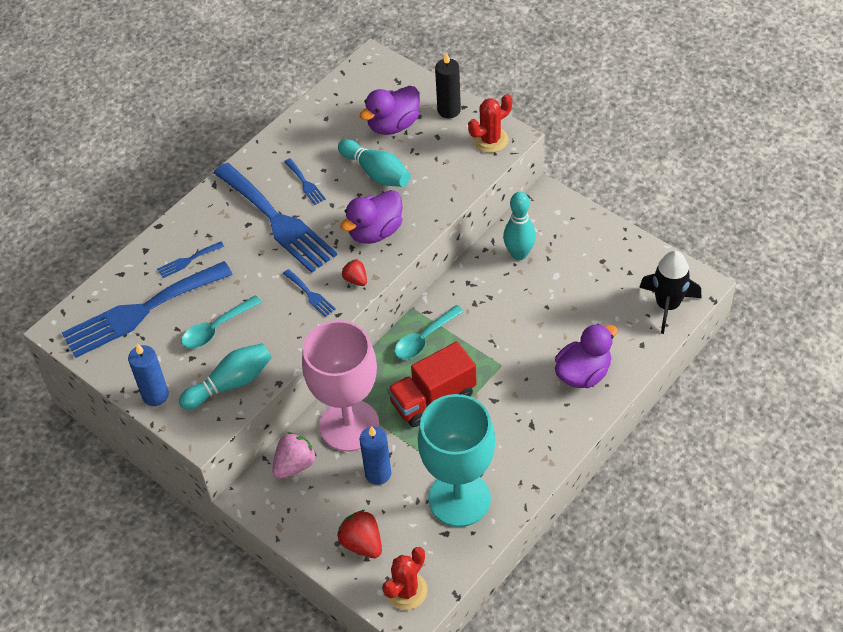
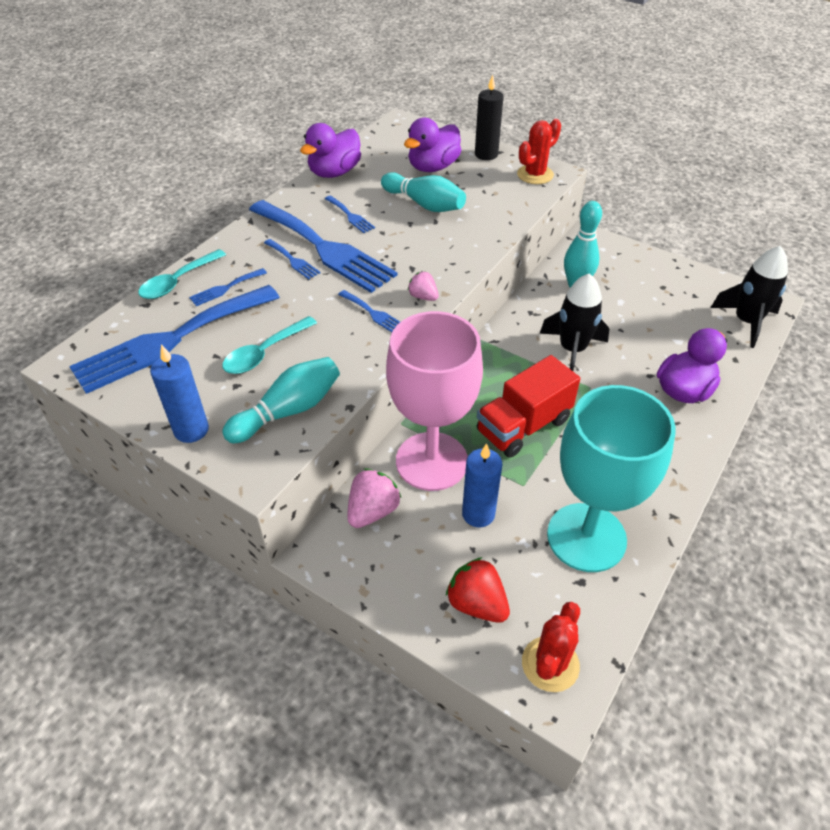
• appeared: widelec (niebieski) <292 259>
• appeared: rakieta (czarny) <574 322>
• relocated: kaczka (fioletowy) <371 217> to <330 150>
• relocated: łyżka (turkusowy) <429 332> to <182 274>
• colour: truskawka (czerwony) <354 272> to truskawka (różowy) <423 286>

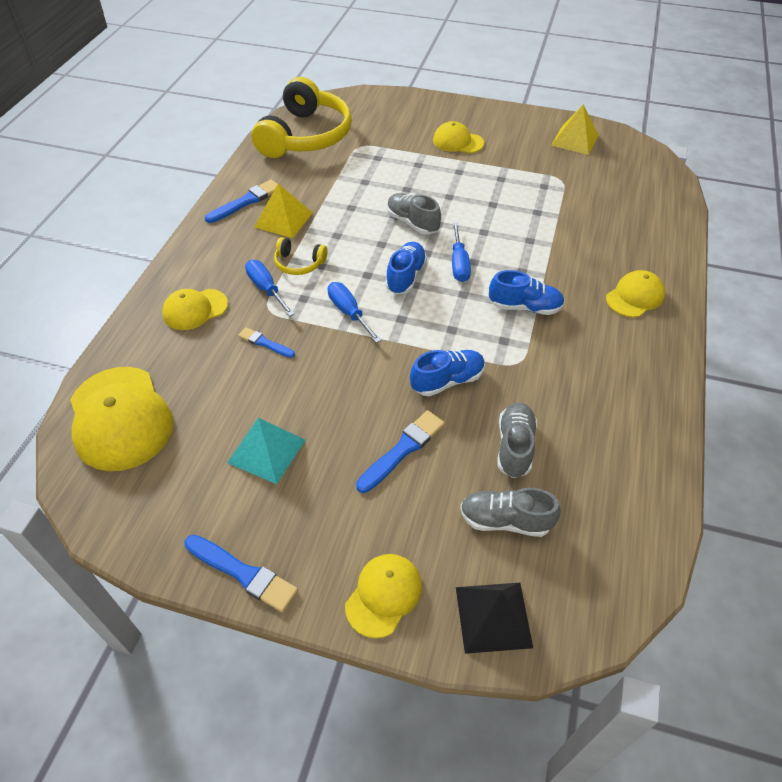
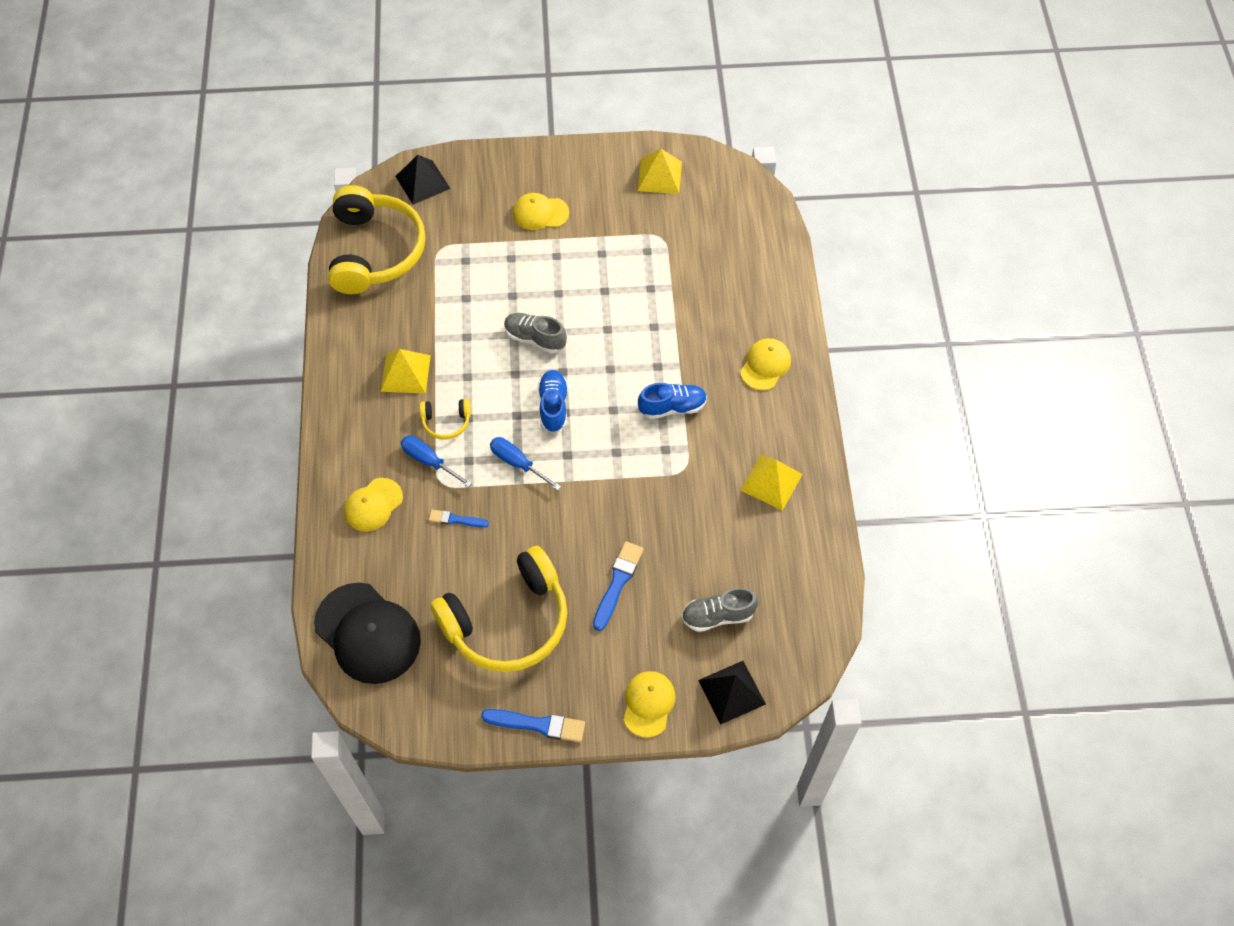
• missing: pędzel (niebieski) <241 201>
• missing: but (niebieski) <447 373>
• missing: śrubokręt (niebieski) <461 252>
• missing: but (szary) <517 440>
• appeared: piramida (czarny) <423 180>
• appeared: piramida (żółty) <771 482>
• exchanged: piramida (turkusowy) <266 451> to słuchawki (żółty) <498 609>
• colour: czapka (żółty) <122 419> to czapka (czarny) <367 633>

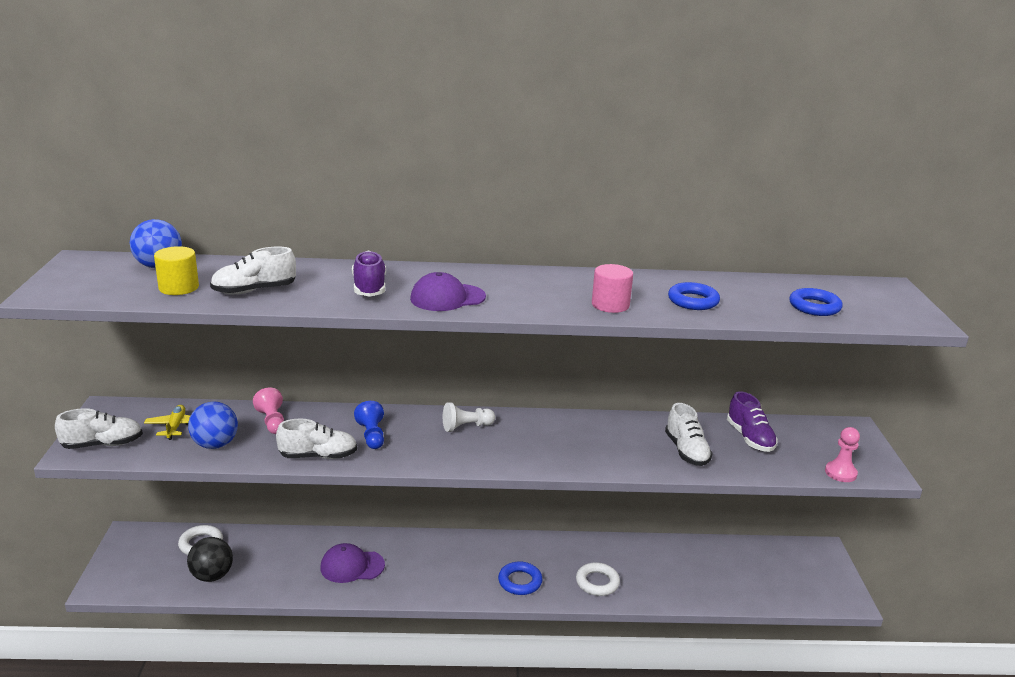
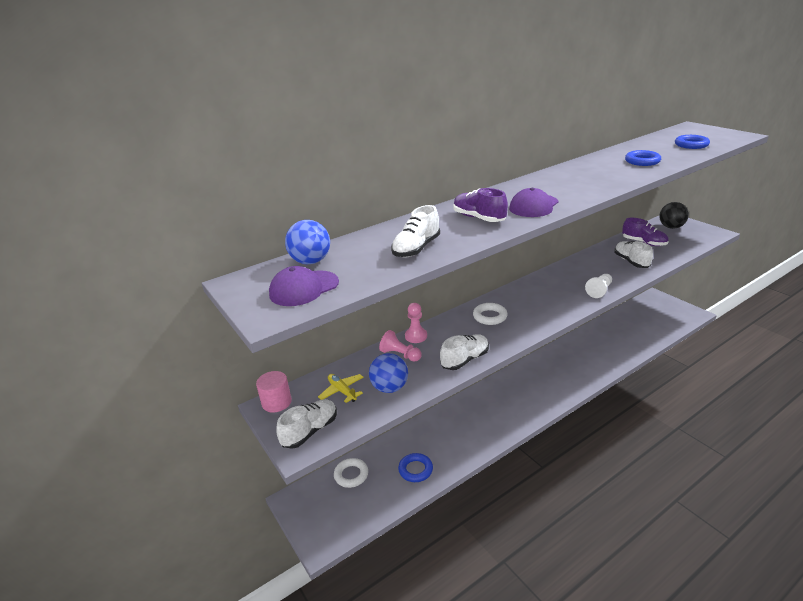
• missing: walec (żółty) <176 270>
• missing: pionek (niebieski) <369 425>
• relocated: piłka (czarny) <210 559> to <674 215>
• relocated: czapka (fioletowy) <352 563> to <304 286>
• relocated: pionek (biały) <469 417> to <598 286>
• relocated: pierścień (niebieski) <520 578> to <415 467>
• relocated: pierścień (biały) <598 579> to <490 314>
• relocated: walec (różowy) <612 288> to <274 392>
• relocated: pionek (różowy) <842 454> to <416 323>
• spun: but (biały) <689 434> = <633 254> 150 degrees counterclockwise

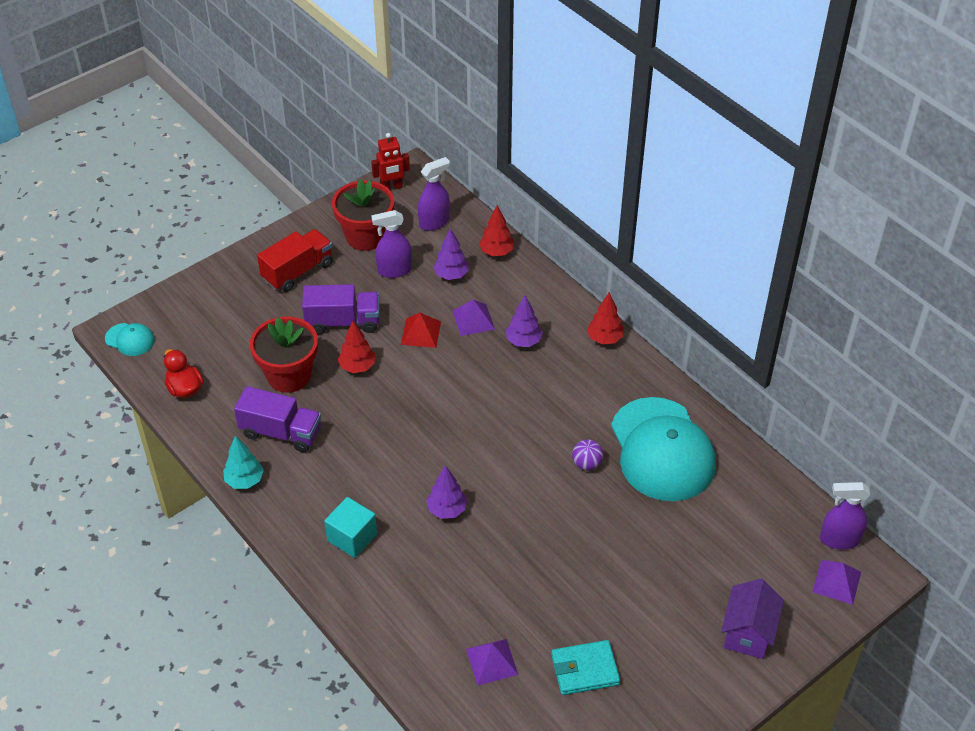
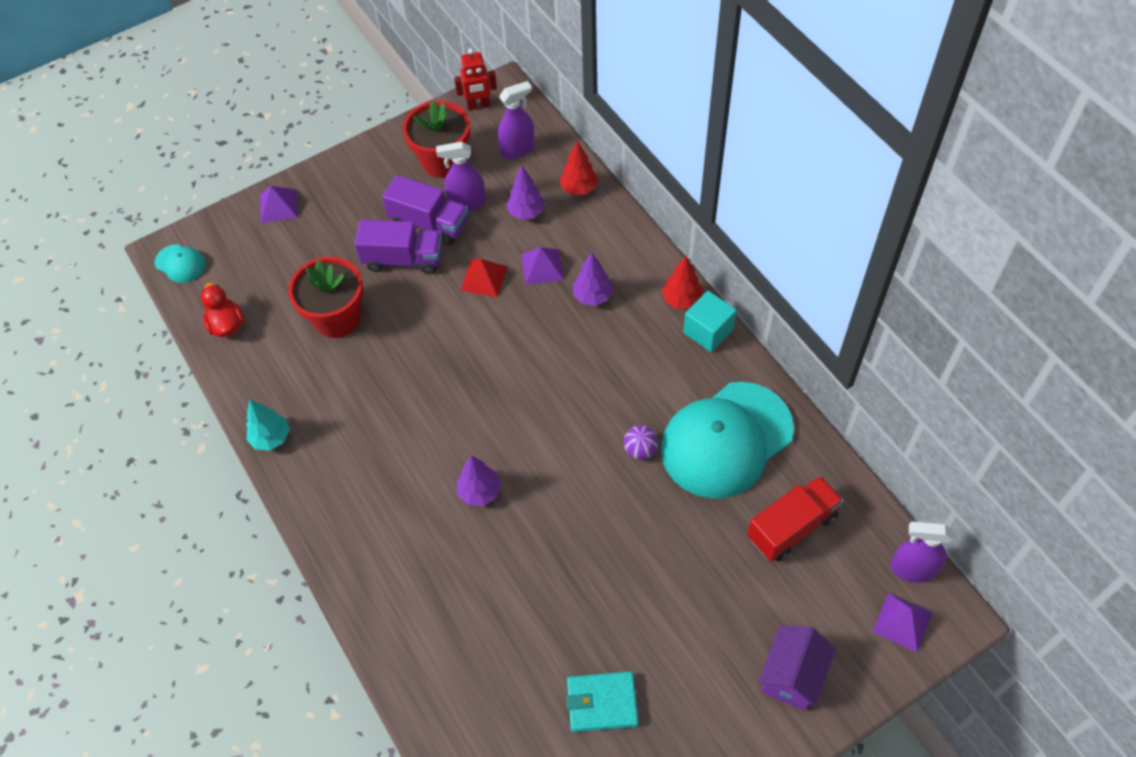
• missing: drzewko (czerwony) <356 347>
• relocated: ciężarówka (fioletowy) <277 419> to <425 210>
• relocated: ciężarówka (czerwony) <295 260> to <795 518>
• relocated: sześcian (turkusowy) <350 527> to <710 321>
• relocated: piramida (fioletowy) <492 662> to <279 204>
• spun: czapka (turkusowy) <663 449> = <727 440> 60 degrees clockwise

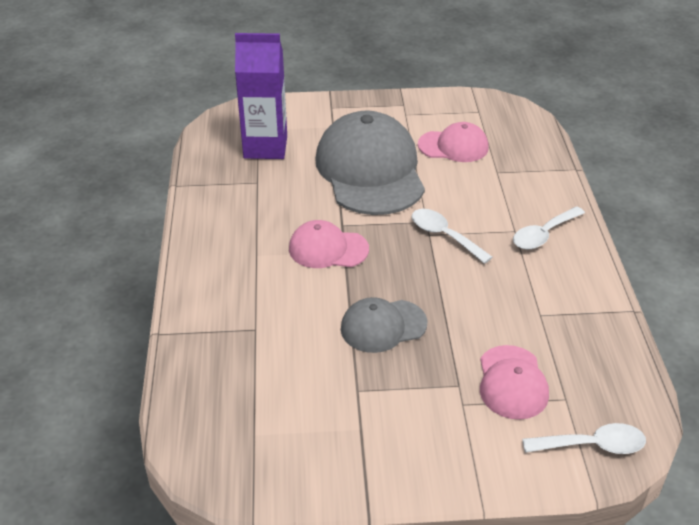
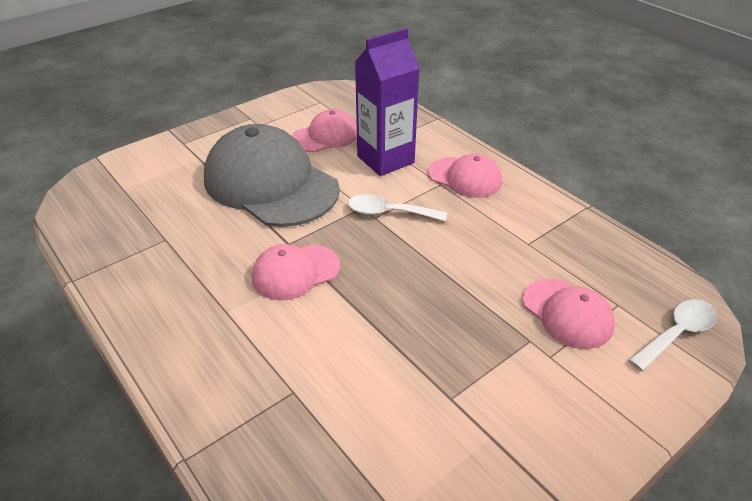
• missing: czapka (szary) <384 325>
• relocated: karton mleka (fioletowy) <261 96> to <387 102>
• exchanged: łyżka (biały) <549 227> to czapka (różowy) <465 176>

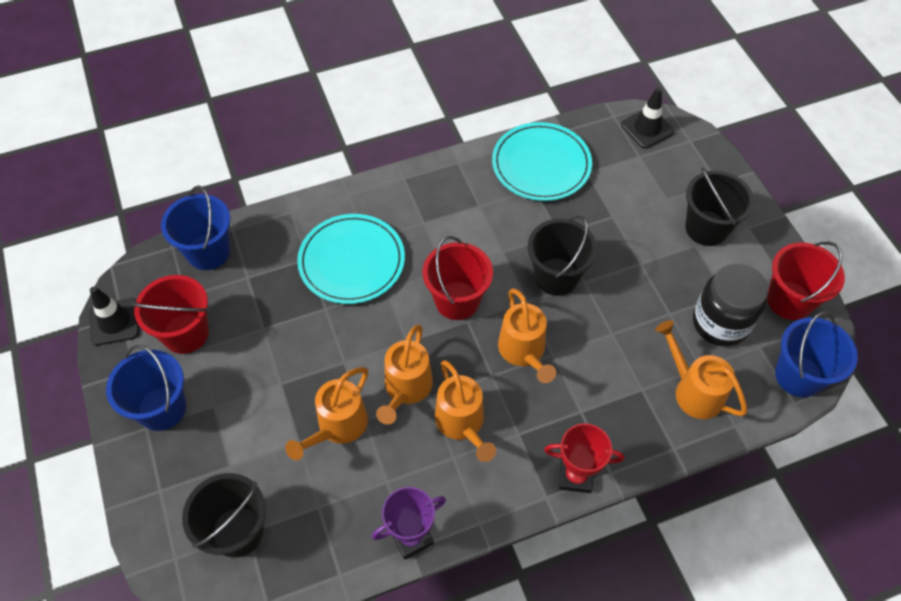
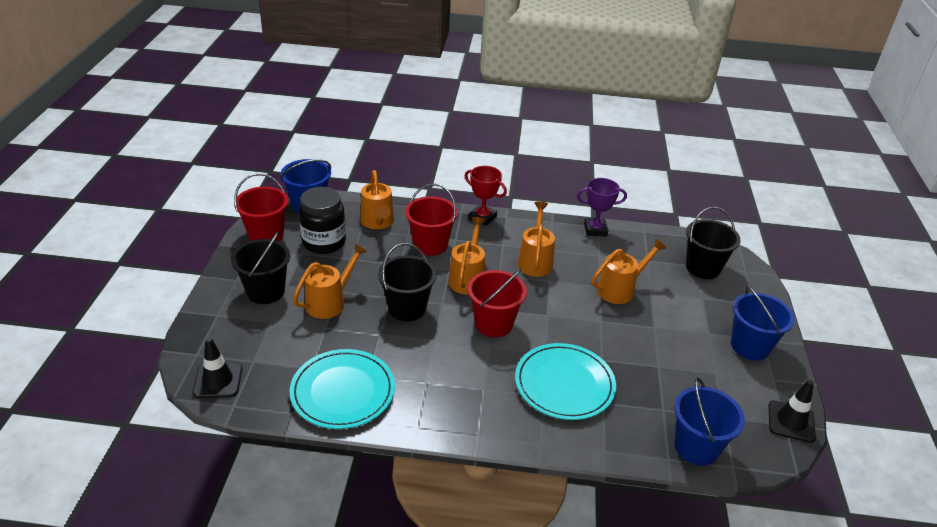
• relocated: wiadro (czerwony) <170 314> to <431 219>
• relocated: konewka (pomarańczowy) <404 375> to <330 281>

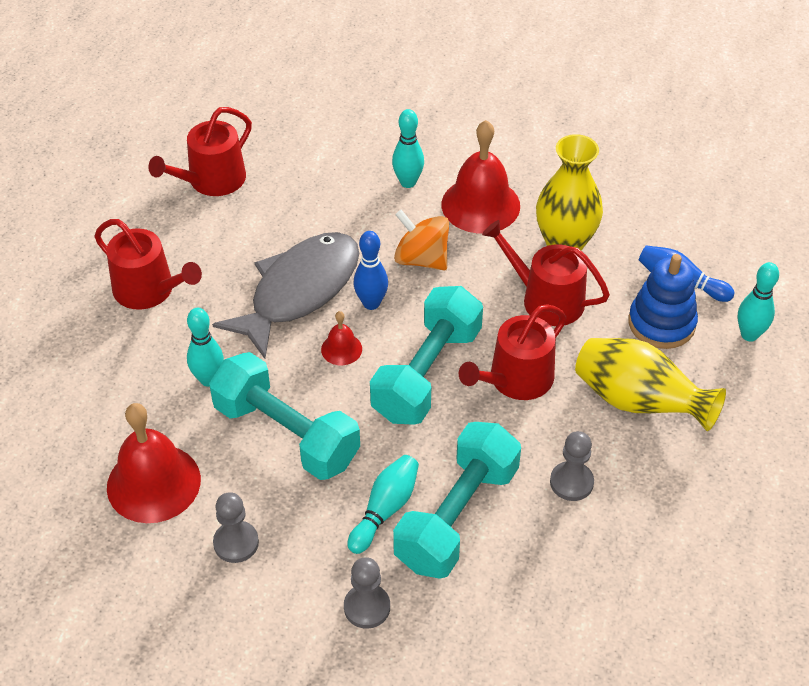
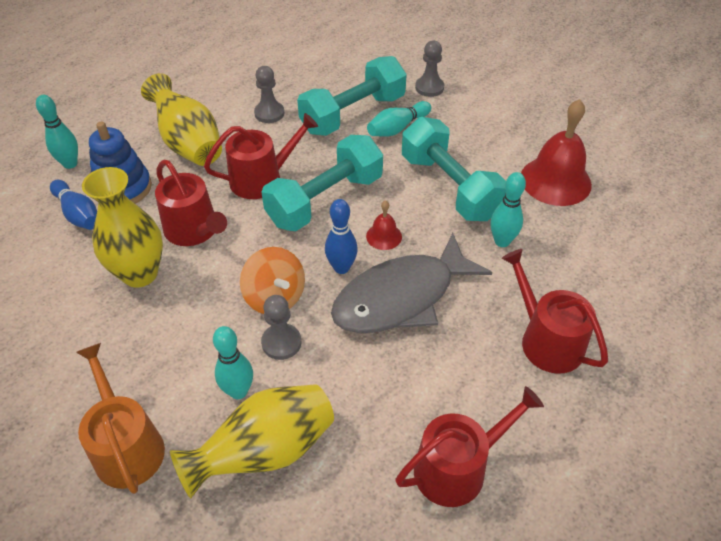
• missing: dzwonek (czerwony) <481 176>
• appeared: konewka (pomarańczowy) <120 418>
• appeared: wazon (żółty) <252 441>
• relocated: pionek (szary) <236 527> to <281 327>

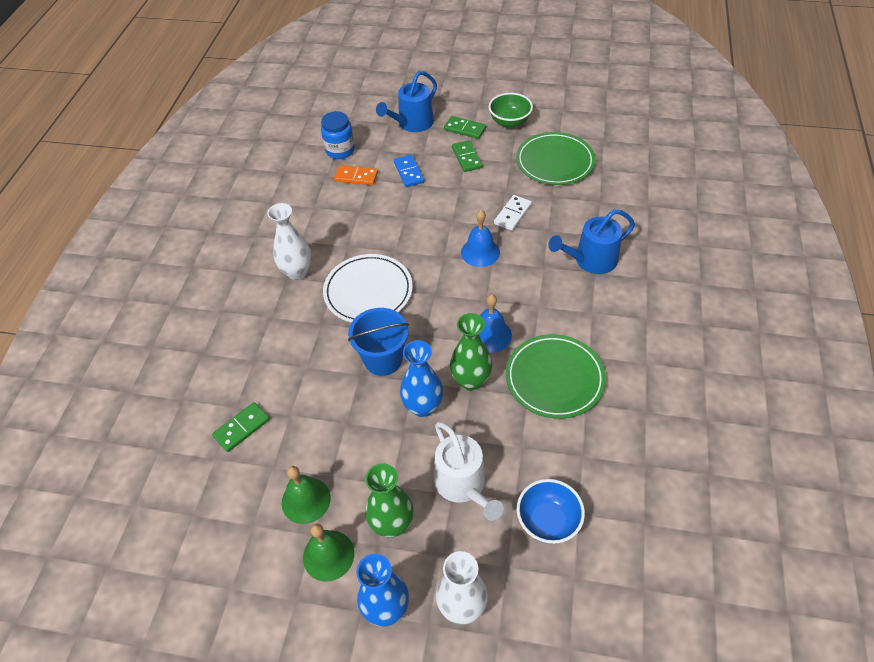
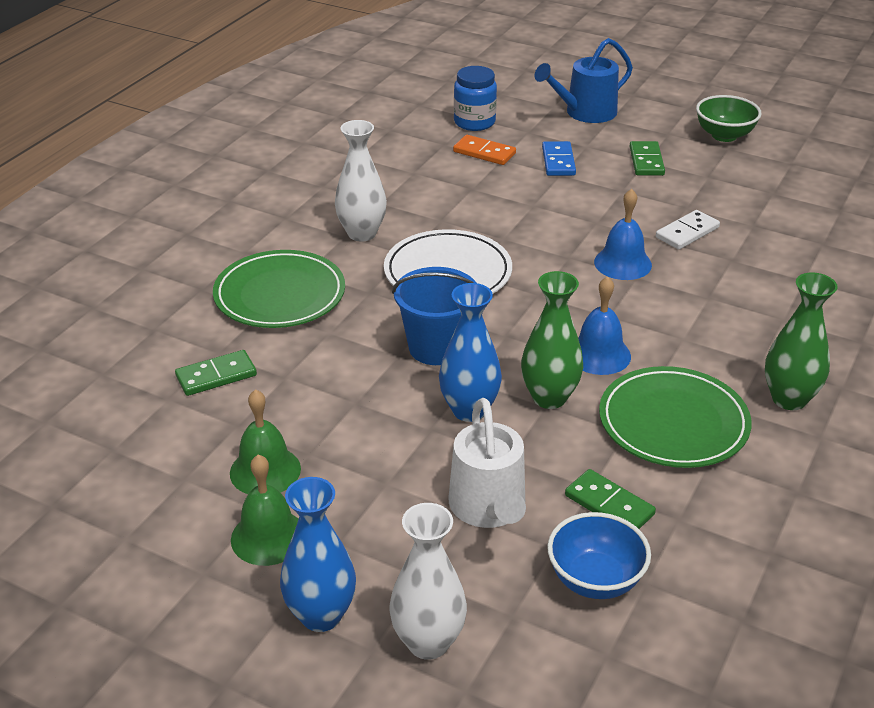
• missing: konewka (niebieski) <591 241>
• relocated: wazon (zielony) <389 500> to <801 341>
• relocated: kostka domina (zielony) <465 127> to <610 499>
• relocated: talerz (zielony) <556 158> to <279 289>

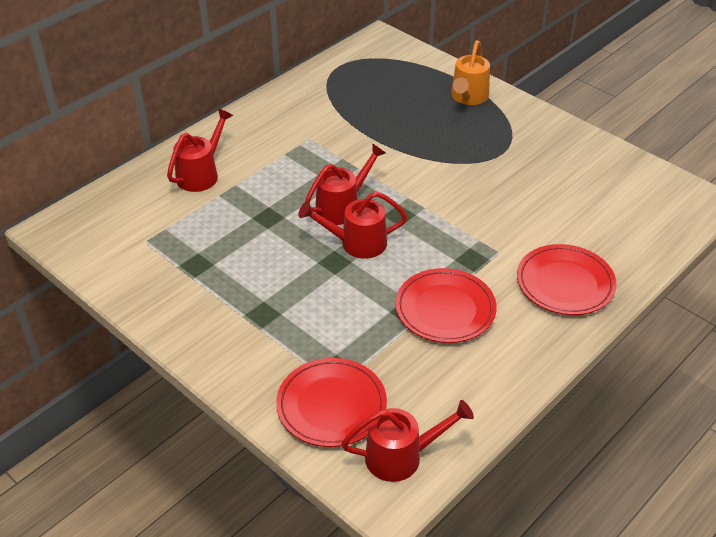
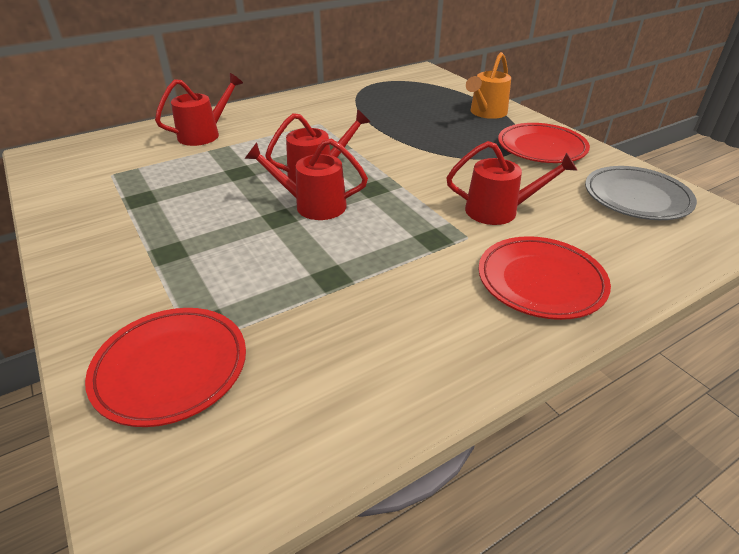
• appeared: talerz (szary) <641 193>
• relocated: konewka (czerwony) <407 441> to <512 183>
• relocated: talerz (czerwony) <446 305> to <544 143>

